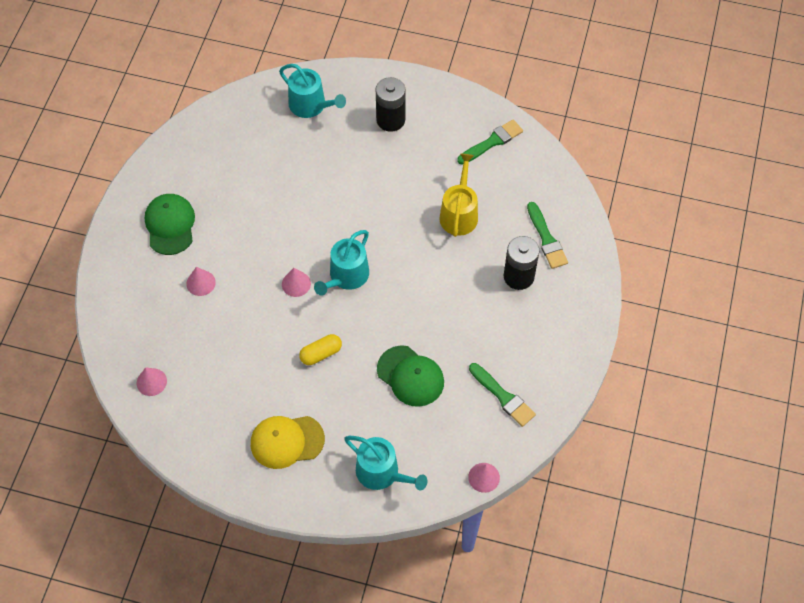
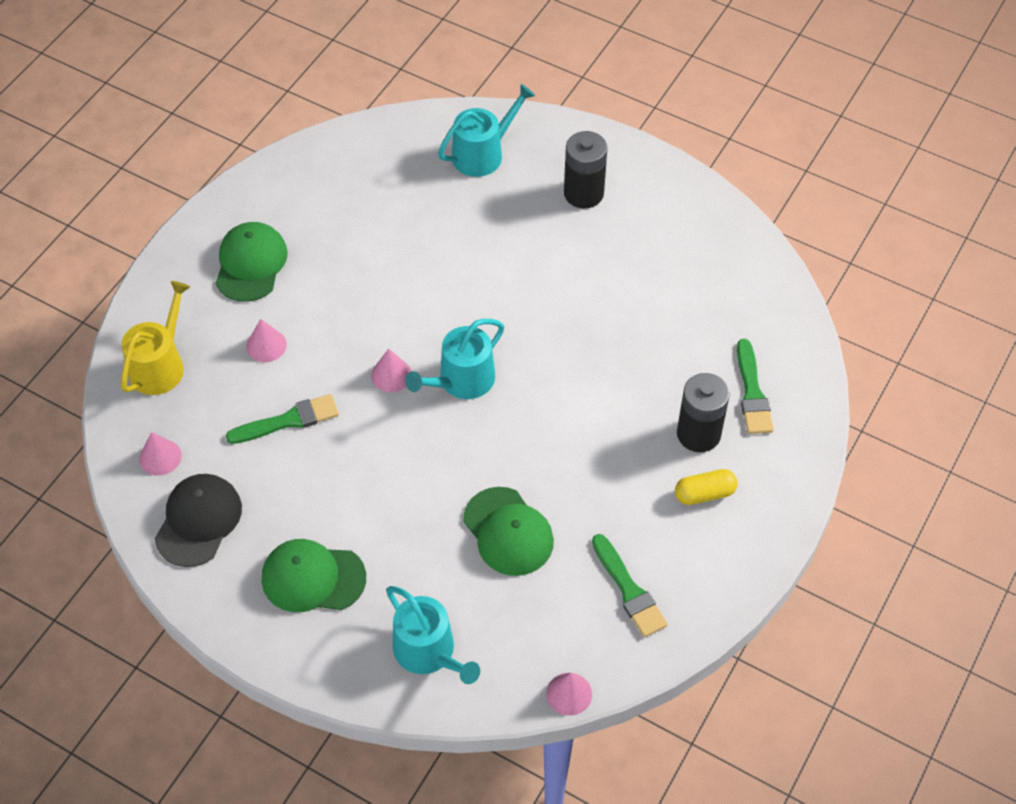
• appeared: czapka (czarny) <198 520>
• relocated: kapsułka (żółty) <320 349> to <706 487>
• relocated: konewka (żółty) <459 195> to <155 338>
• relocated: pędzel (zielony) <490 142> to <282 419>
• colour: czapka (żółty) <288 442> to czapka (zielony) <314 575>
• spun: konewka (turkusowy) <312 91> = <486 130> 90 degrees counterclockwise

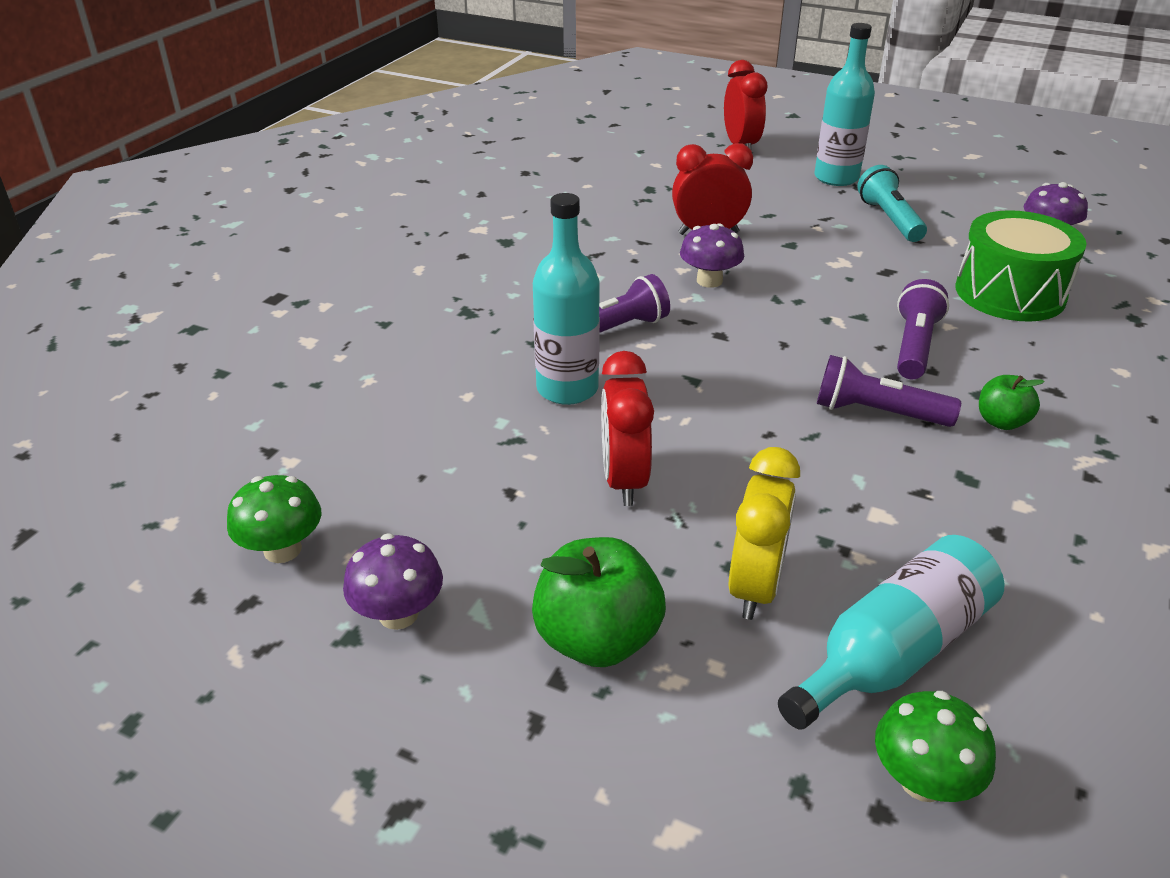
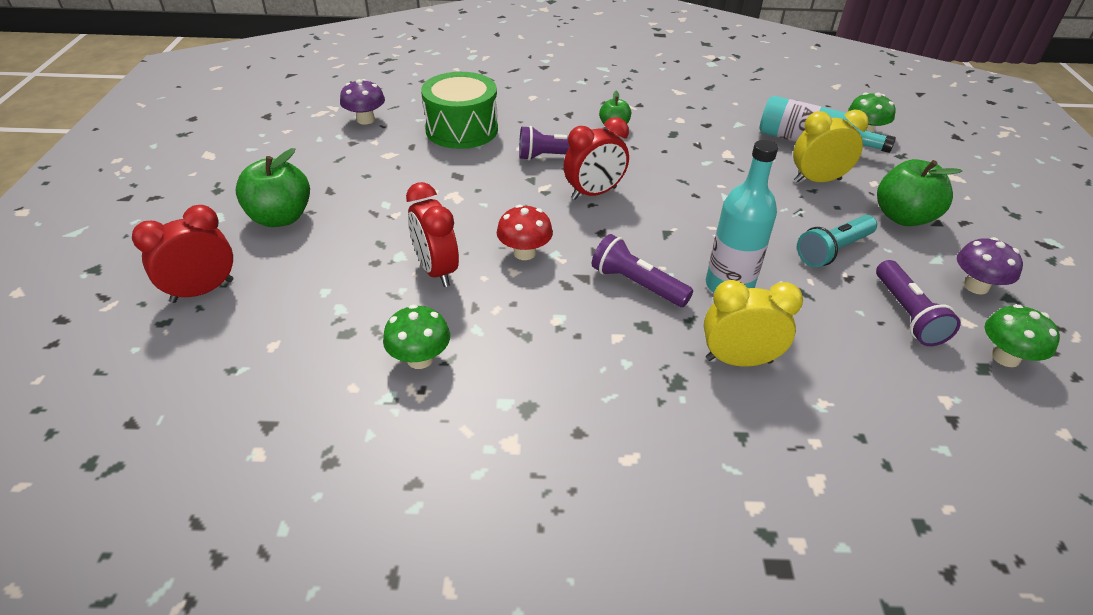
• appeared: grzyb (zielony) <416 337>
• appeared: budzik (żółty) <753 323>
• relocated: budzik (czerwony) <627 428> to <596 158>
• relocated: latarka (fioletowy) <889 391> to <918 303>
• relocated: latarka (turkusowy) <892 203> to <837 241>
• exchanged: butelka (turkusowy) <844 104> to jabłko (zielony) <272 187>
• colour: grzyb (fioletowy) <712 255> to grzyb (czerwony) <525 232>

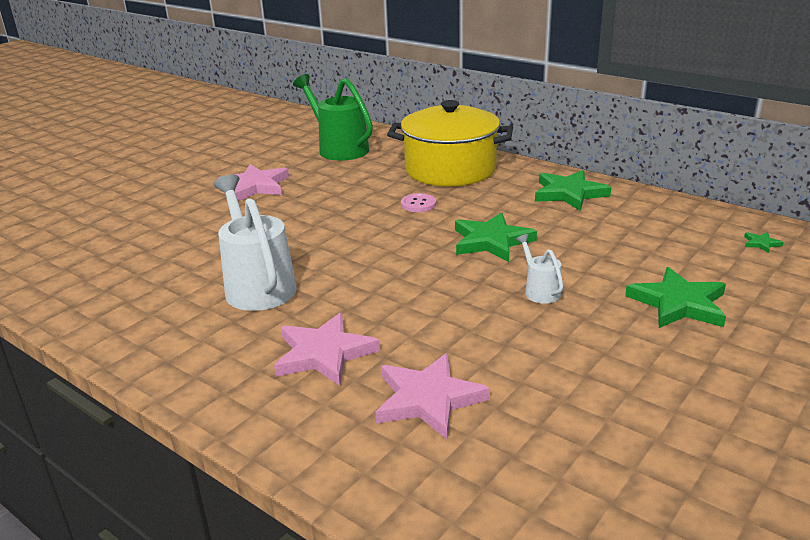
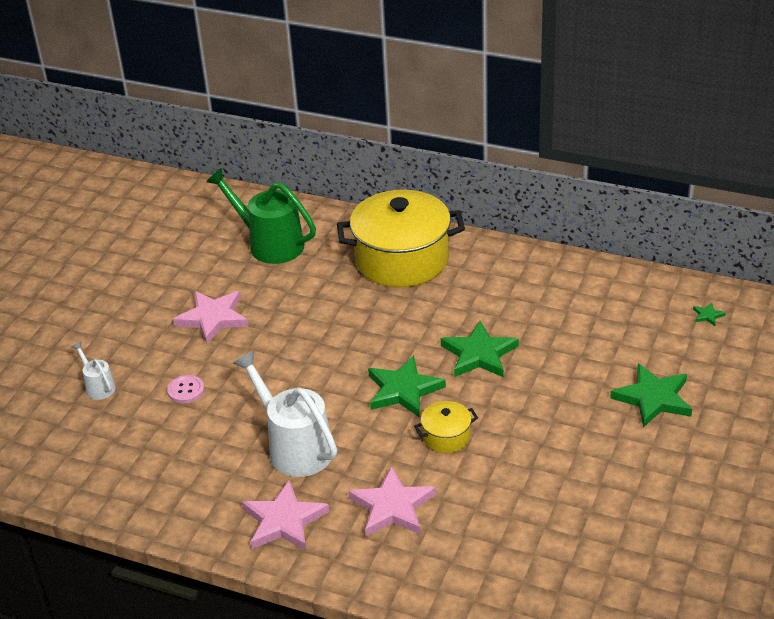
• appeared: garnek (żółty) <446 427>
• relocated: gwiazda (różowy) <433 396> to <285 515>
• relocated: guzik (różowy) <418 202> to <185 389>
• relocated: konewka (biały) <539 269> to <94 371>
• relocated: gwiazda (zielony) <573 190> to <407 386>

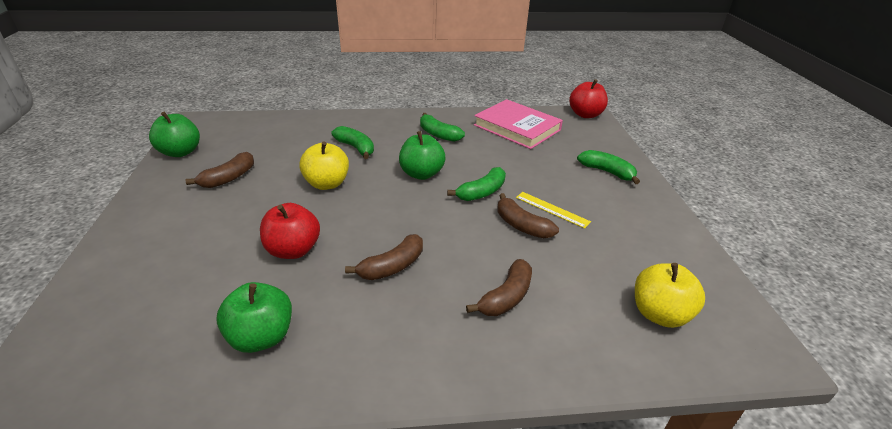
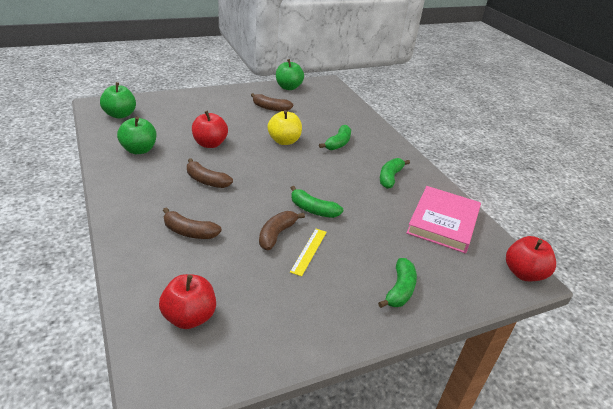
• relocated: jabłko (zielony) <422 155> to <118 100>
• colour: jabłko (żółty) <670 295> to jabłko (czerwony) <187 301>

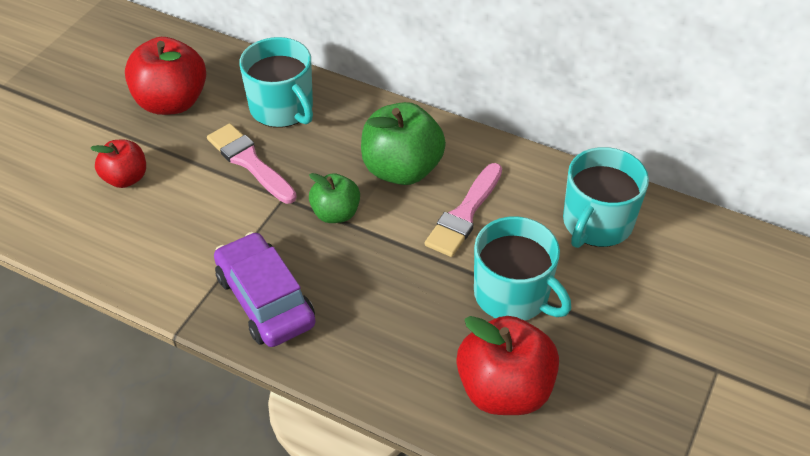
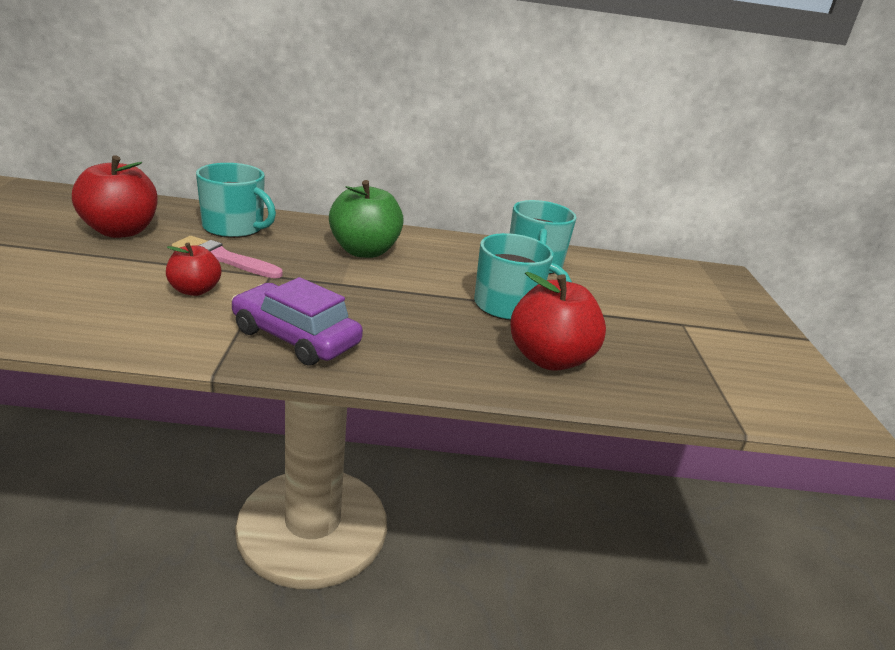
• missing: jabłko (zielony) <334 198>
• missing: pędzel (różowy) <463 210>
• relocated: jabłko (czerwony) <118 164> to <193 269>

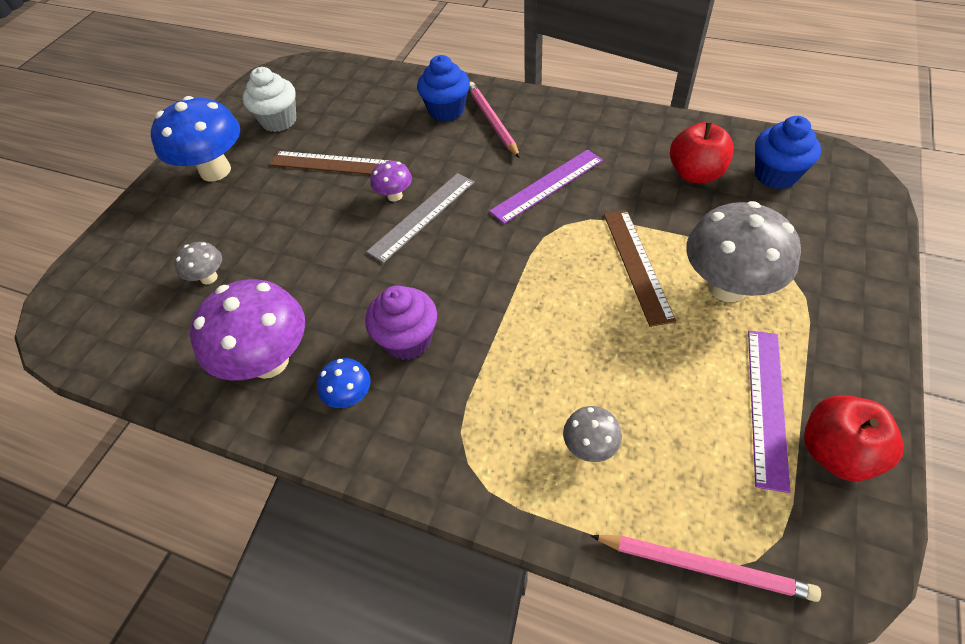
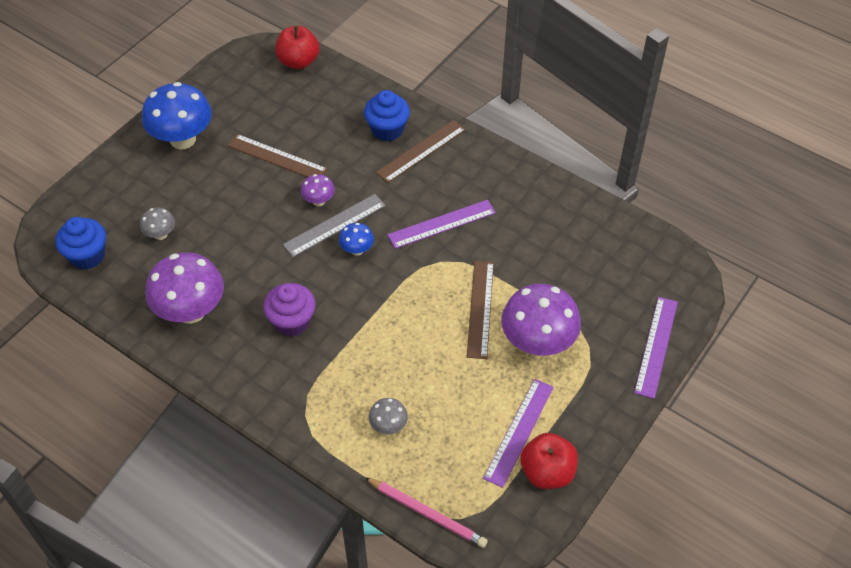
• missing: muffinka (biały) <269 99>
• appeared: linijka (fioletowy) <656 348>
• relocated: grzyb (niebieski) <344 383> to <356 239>
• relocated: jabłko (czerwony) <702 152> to <297 47>
• relocated: muffinka (niebieski) <788 152> to <80 243>
• exchanged: ołówek (różowy) <494 120> to linijka (brązowy) <421 151>
• colour: grzyb (szary) <743 251> to grzyb (fioletowy) <541 320>

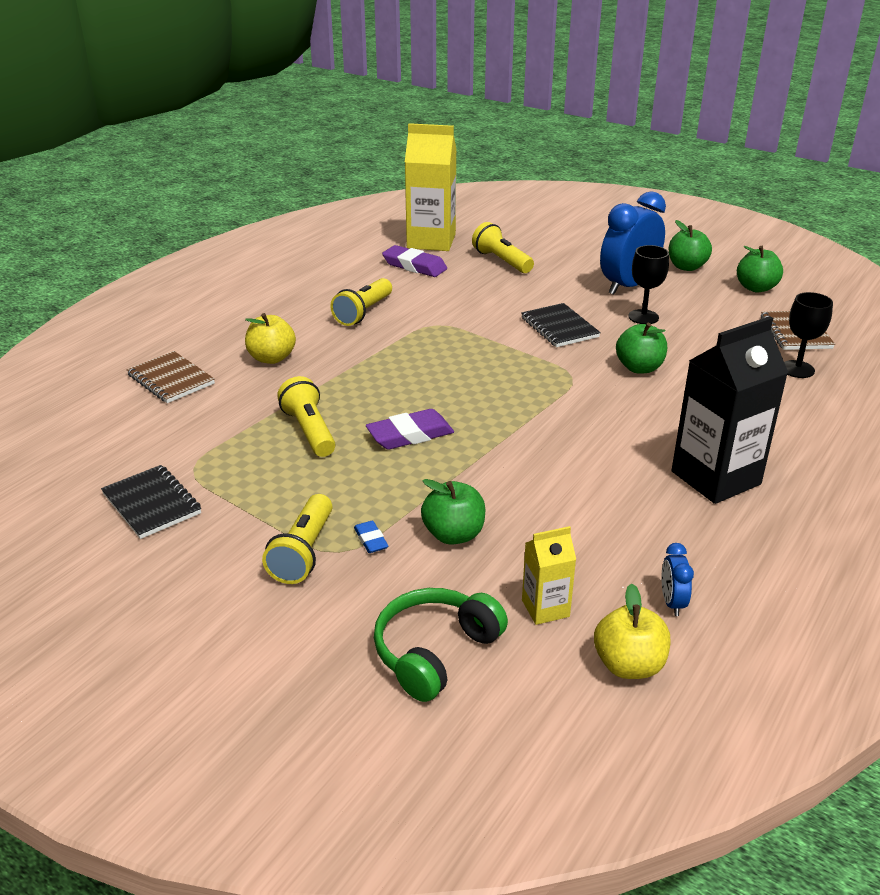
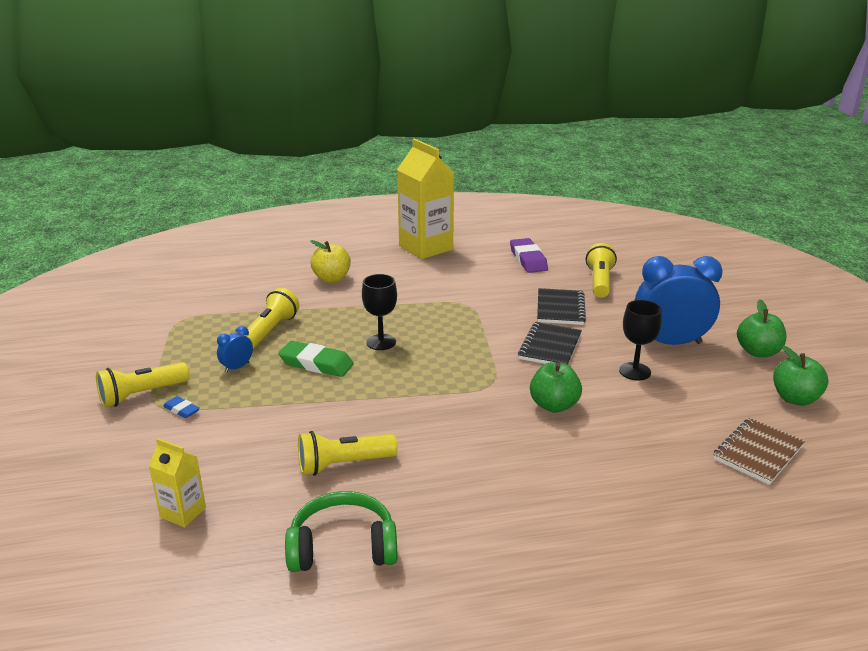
• missing: zeszyt (brązowy) <171 377>
• missing: jabłko (zielony) <453 512>
• missing: jabłko (żółty) <632 631>
• missing: karton mleka (czarny) <730 410>
• relocated: zeszyt (czarny) <151 502> to <561 306>
• relocated: latarka (żółty) <361 302> to <348 453>
• relocated: słuchawki (zielony) <441 645> to <341 531>
• relocated: karton mleka (żółty) <431 187> to <425 199>
• relocated: budzik (niebieski) <677 579> to <235 349>
• relocated: kielich (czarny) <808 335> to <379 312>
• colour: gumka do mazania (fioletowy) <410 429> to gumka do mazania (zielony) <316 359>
• spun: gumka do mazania (niebieski) <371 537> = <181 407> 75 degrees counterclockwise

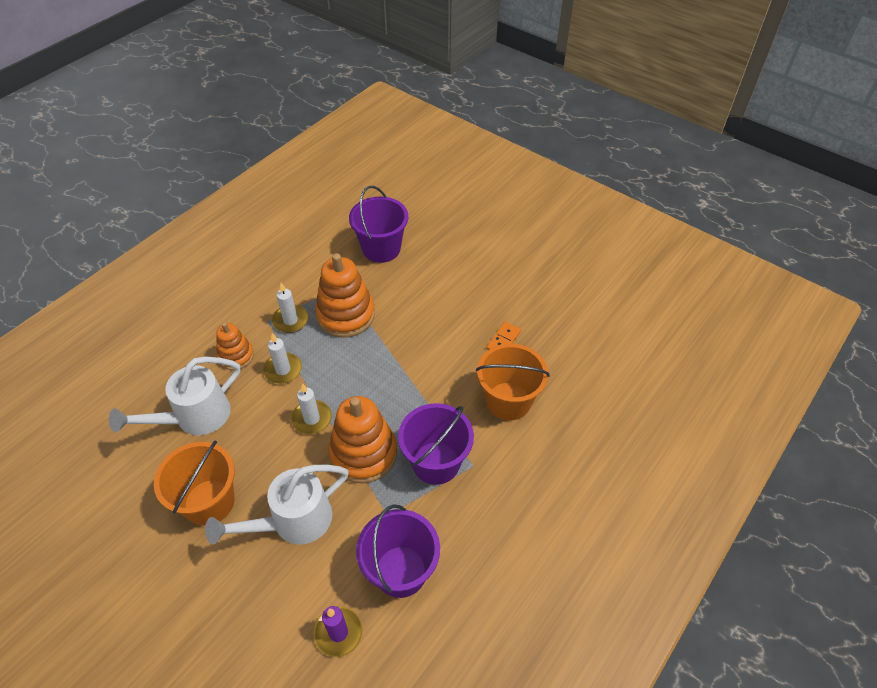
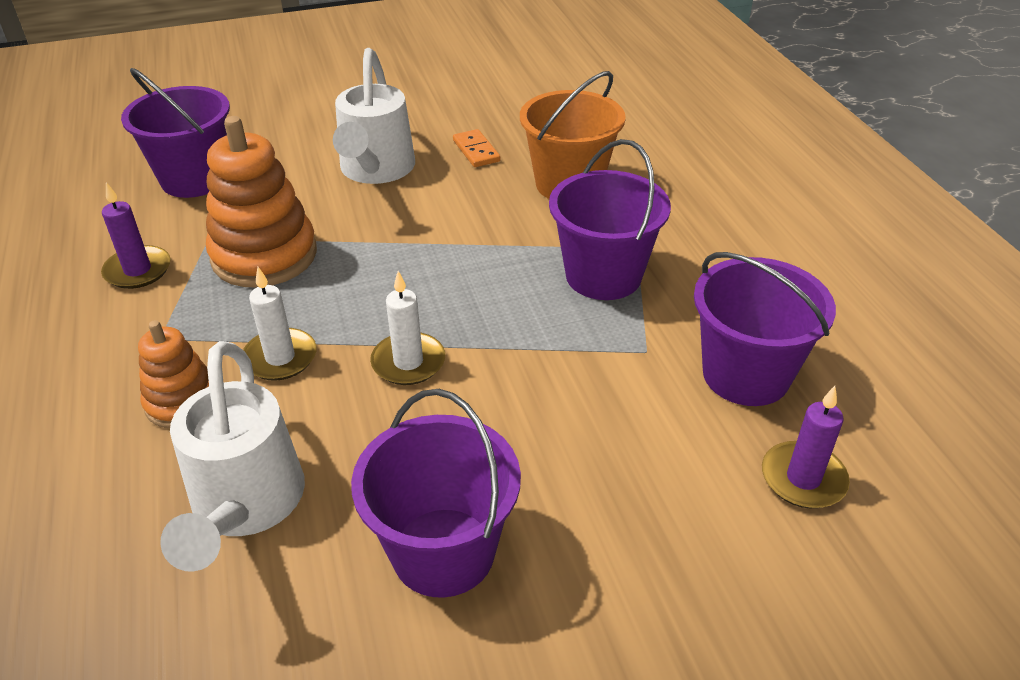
• missing: świeca (biały) <290 308>
• missing: zabawka nakładanka (pomarańczowy) <362 439>
• appeared: świeca (fioletowy) <135 235>
• relocated: konewka (biały) <277 504> to <374 116>
• colour: wiadro (pomarańczowy) <194 483> to wiadro (fioletowy) <436 493>

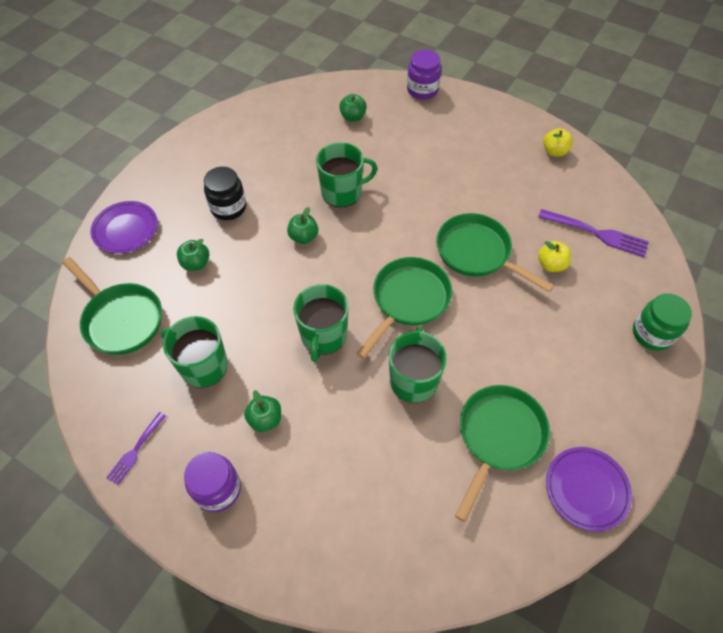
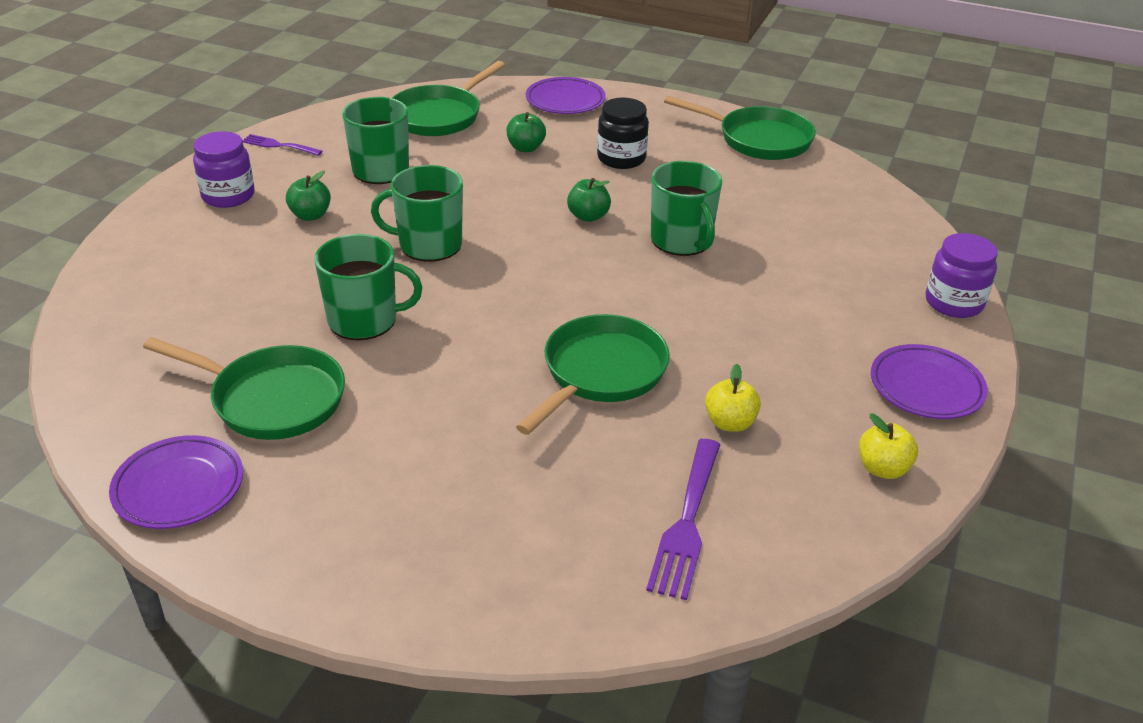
• missing: jabłko (zielony) <353 108>
• missing: słoik (zielony) <662 322>
• appeared: talerz (fioletowy) <929 381>
• relocated: patelnia (zielony) <404 308> to <740 128>
• relocated: jabłko (żółty) <554 256> to <733 398>

